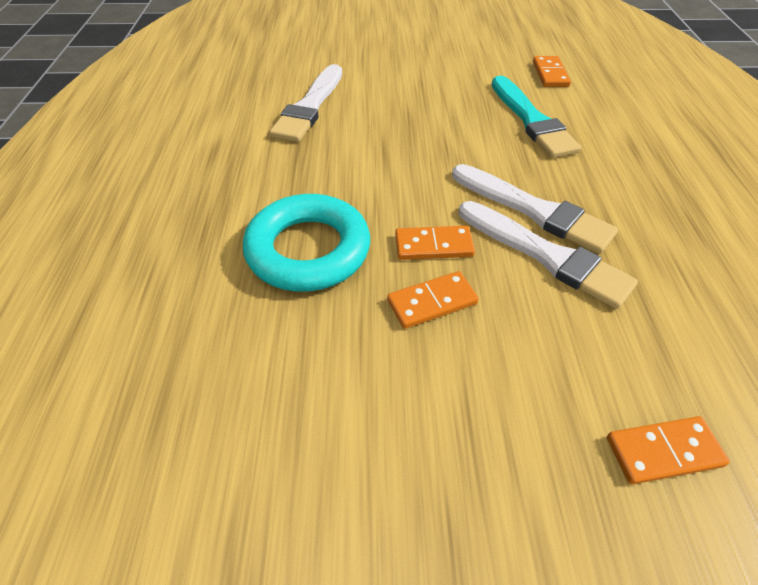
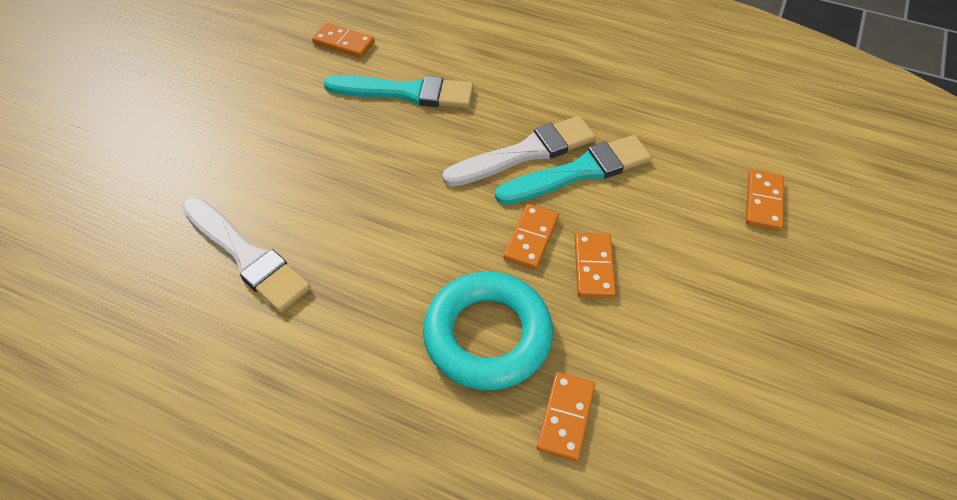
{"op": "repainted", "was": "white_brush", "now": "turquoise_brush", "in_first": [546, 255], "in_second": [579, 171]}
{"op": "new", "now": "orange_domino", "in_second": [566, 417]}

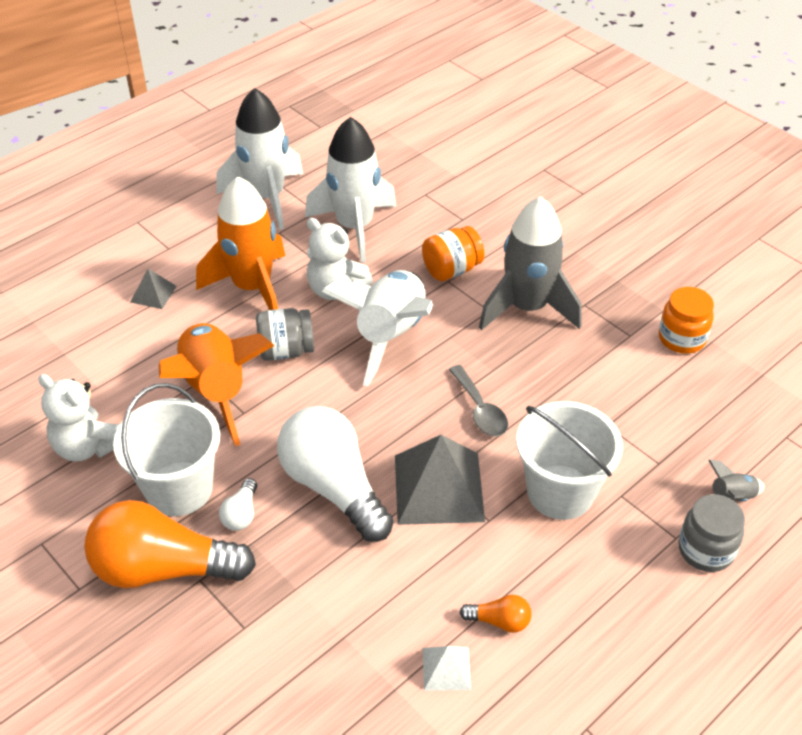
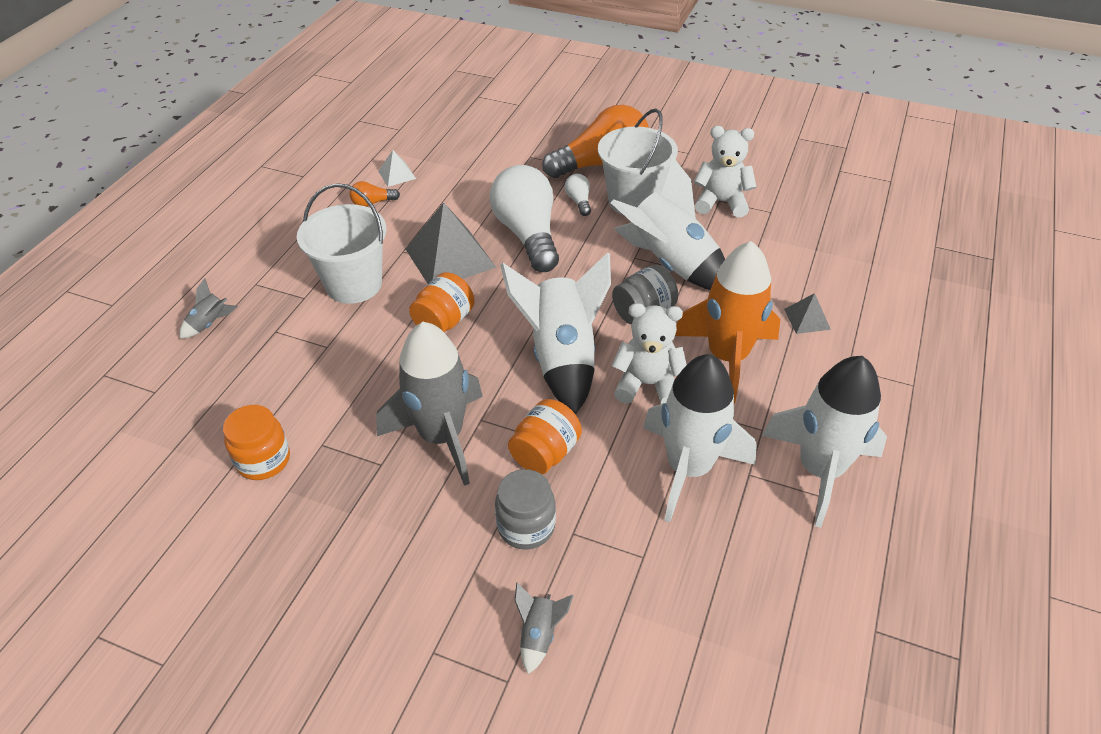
{"op": "repainted", "was": "orange_rocket", "now": "white_rocket", "in_first": [216, 391], "in_second": [670, 264]}
{"op": "swapped", "was": "grey_spoon", "now": "orange_jar", "in_first": [480, 410], "in_second": [444, 321]}
{"op": "rotated", "was": "white_light_bulb", "in_first": [333, 487], "in_second": [528, 234], "clockwise": -135}
{"op": "shifted", "was": "grey_jar", "in_first": [705, 550], "in_second": [526, 526]}
{"op": "new", "now": "grey_rocket", "in_second": [539, 635]}

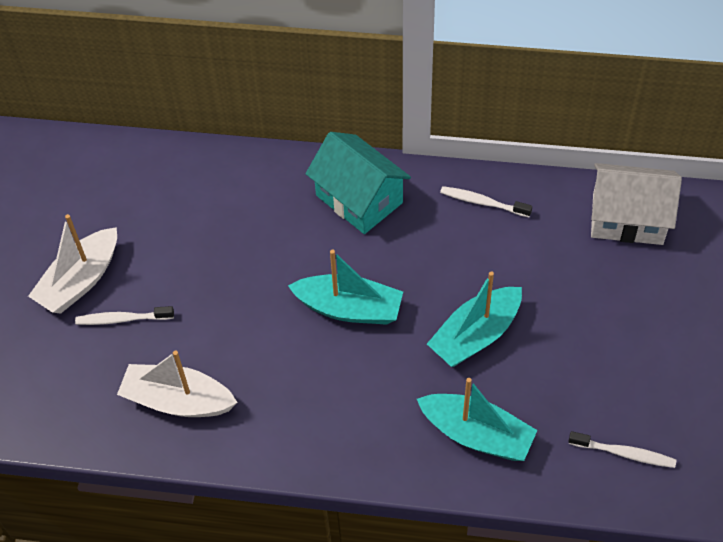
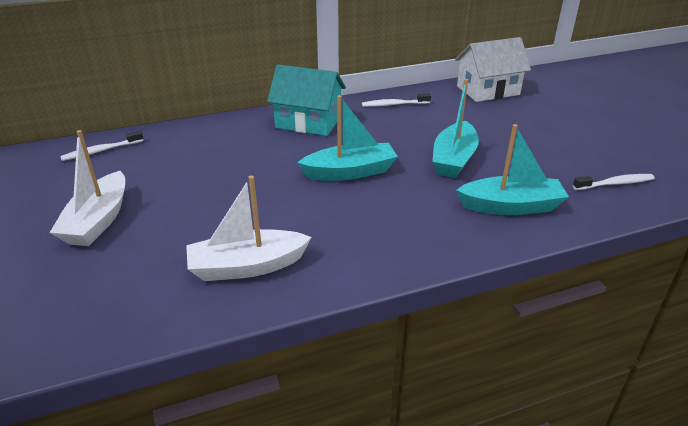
{"op": "shifted", "was": "white_toothbrush", "in_first": [122, 319], "in_second": [101, 151]}

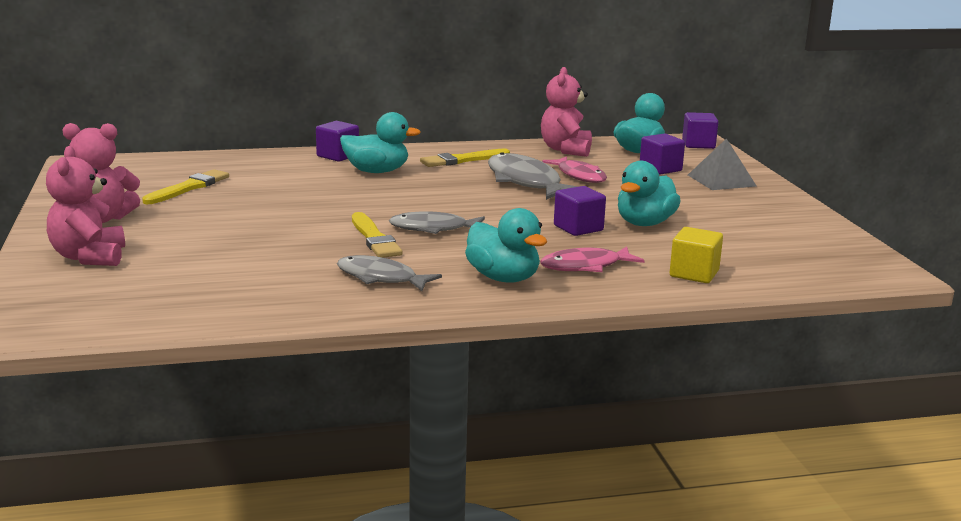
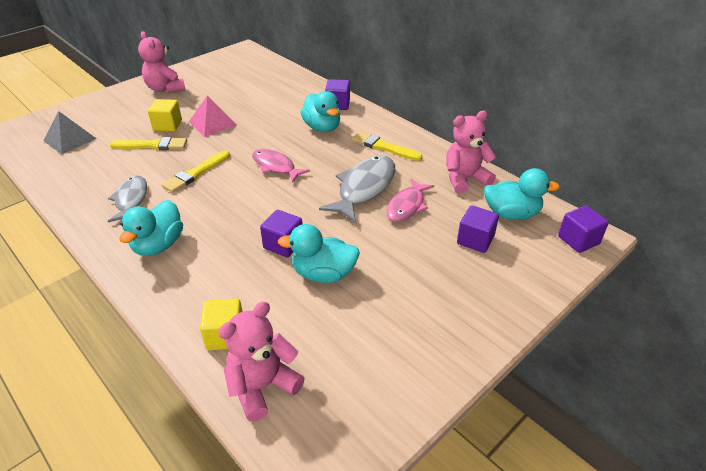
{"op": "shifted", "was": "grey_pyramid", "in_first": [721, 180], "in_second": [70, 139]}
{"op": "shifted", "was": "pink_teddy_bear", "in_first": [89, 257], "in_second": [262, 386]}
{"op": "shifted", "was": "yellow_brush", "in_first": [188, 188], "in_second": [152, 145]}
{"op": "gone", "was": "grey_fish", "in_first": [433, 229]}
{"op": "shifted", "was": "pink_fish", "in_first": [585, 266], "in_second": [275, 166]}
{"op": "new", "now": "pink_pyramid", "in_second": [212, 123]}
{"op": "new", "now": "yellow_cube", "in_second": [167, 125]}

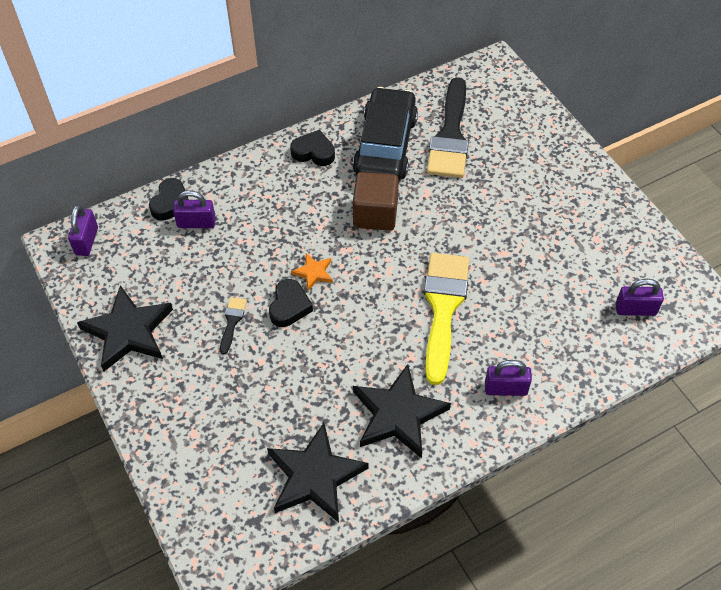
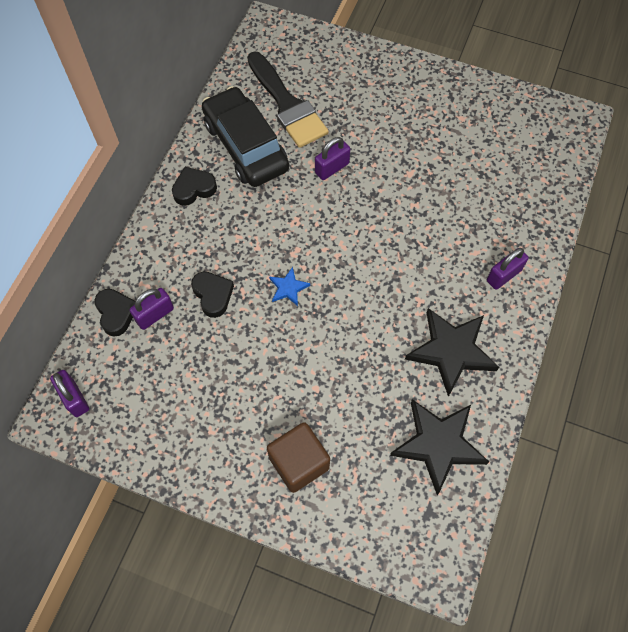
{"op": "shifted", "was": "brown_cube", "in_first": [375, 214], "in_second": [299, 462]}
{"op": "repainted", "was": "orange_star", "now": "blue_star", "in_first": [313, 273], "in_second": [288, 288]}
{"op": "gone", "was": "yellow_brush", "in_first": [443, 308]}
{"op": "shifted", "was": "black_heart", "in_first": [289, 306], "in_second": [213, 295]}
{"op": "shifted", "was": "purple_padlock", "in_first": [635, 309], "in_second": [332, 168]}
{"op": "gone", "was": "black_star", "in_first": [128, 331]}
{"op": "gone", "was": "black_brush", "in_first": [232, 322]}

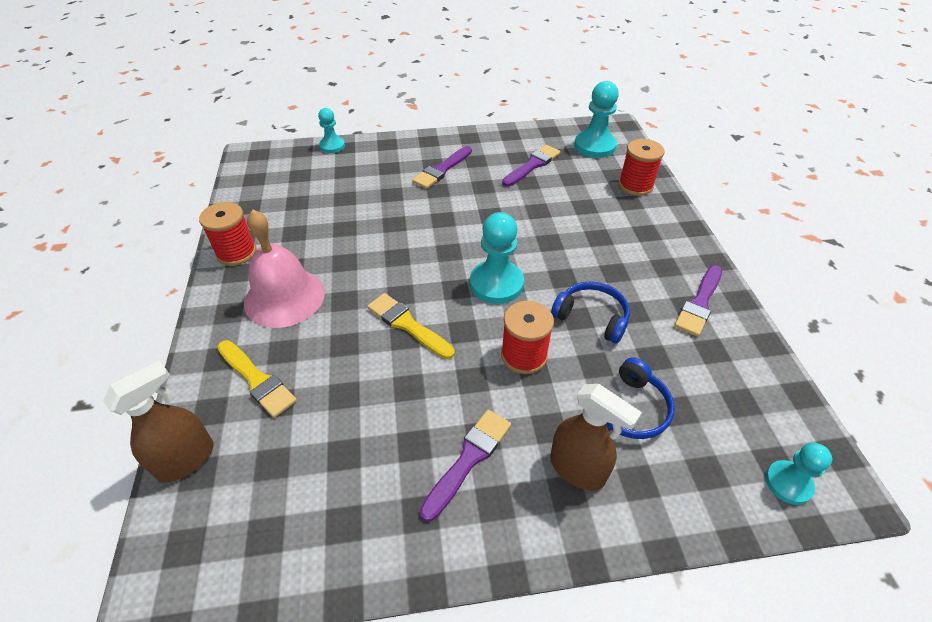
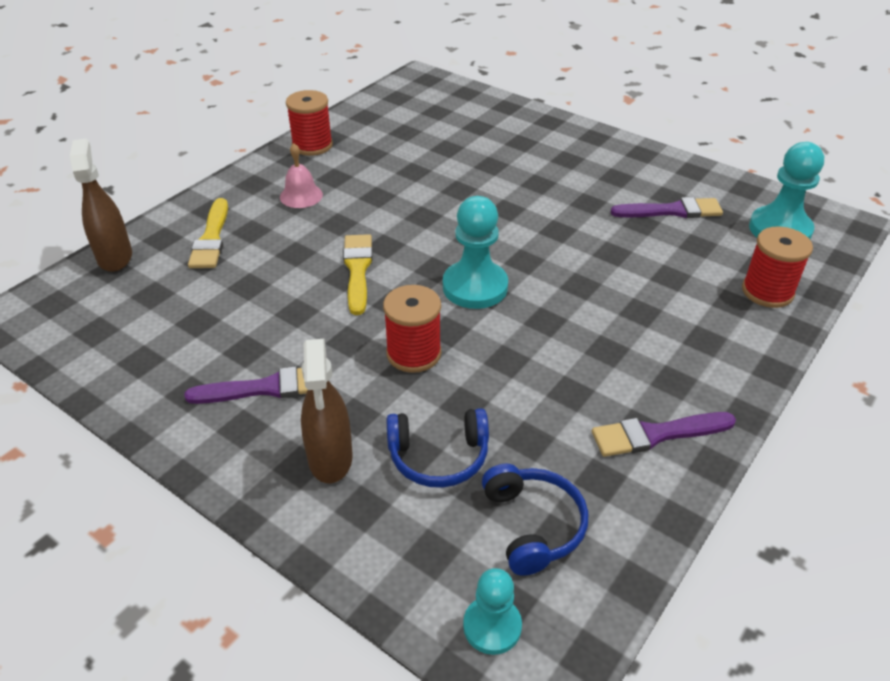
{"op": "gone", "was": "turquoise_pawn", "in_first": [332, 146]}
{"op": "gone", "was": "purple_brush", "in_first": [442, 170]}
{"op": "scaled", "was": "pink_bell", "in_first": [284, 297], "in_second": [301, 195], "ratio": 0.52}
{"op": "shifted", "was": "blue_headphones", "in_first": [592, 317], "in_second": [533, 525]}
{"op": "rotated", "was": "brown_spray_bottle", "in_first": [186, 459], "in_second": [115, 257], "clockwise": -105}

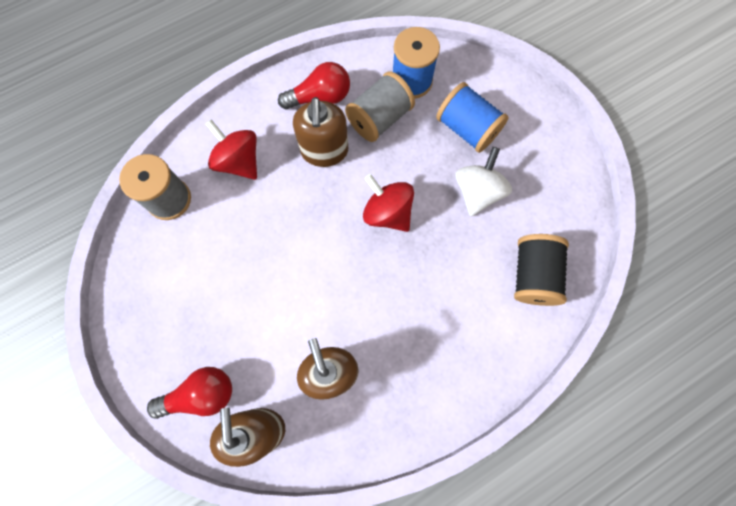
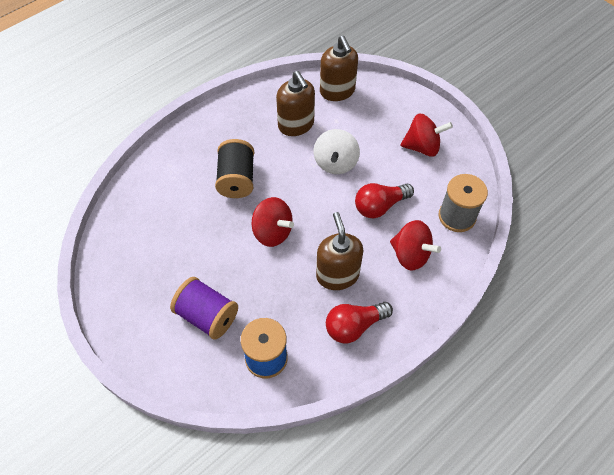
{"op": "gone", "was": "grey_spool", "in_first": [379, 118]}
{"op": "repainted", "was": "blue_spool", "now": "purple_spool", "in_first": [467, 129], "in_second": [207, 316]}
{"op": "shifted", "was": "white_spinning_top", "in_first": [477, 192], "in_second": [335, 163]}
{"op": "shifted", "was": "black_spool", "in_first": [533, 275], "in_second": [236, 179]}
{"op": "shifted", "was": "red_light_bulb", "in_first": [201, 395], "in_second": [380, 206]}
{"op": "new", "now": "red_spinning_top", "in_second": [422, 147]}

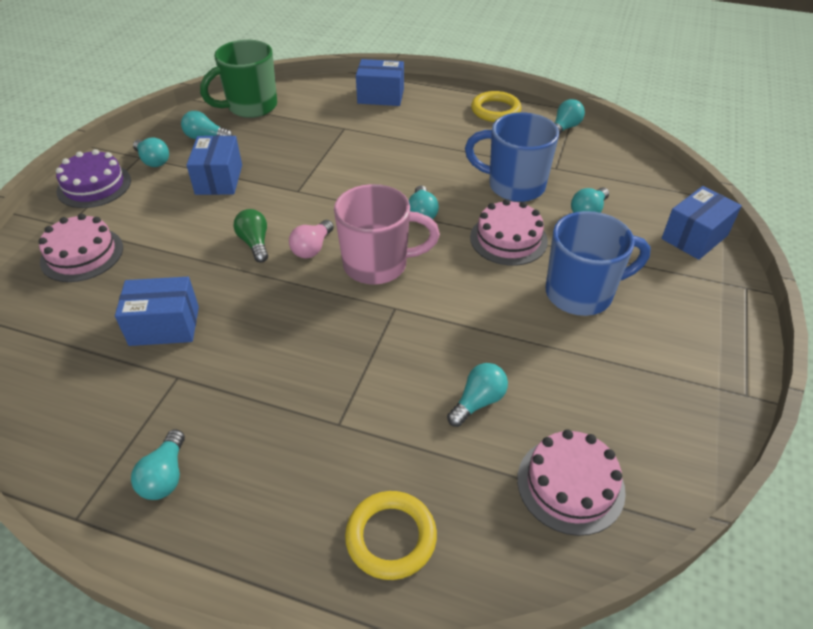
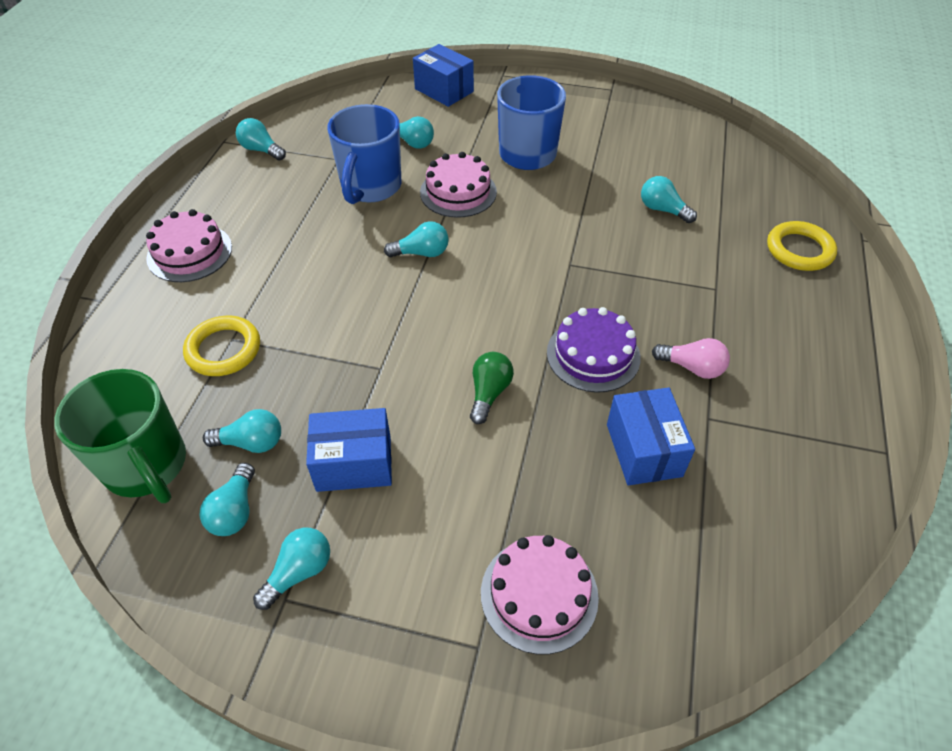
{"op": "gone", "was": "blue_box", "in_first": [380, 96]}
{"op": "shifted", "was": "yellow_ring", "in_first": [495, 110], "in_second": [223, 349]}
{"op": "shifted", "was": "purple_cake", "in_first": [94, 186], "in_second": [593, 355]}
{"op": "gone", "was": "pink_mug", "in_first": [378, 265]}
{"op": "rotated", "was": "green_light_bulb", "in_first": [255, 243], "in_second": [489, 393], "clockwise": 135}
{"op": "shifted", "was": "pink_light_bulb", "in_first": [312, 248], "in_second": [692, 367]}
{"op": "shifted", "was": "turquoise_light_bulb", "in_first": [165, 476], "in_second": [251, 442]}
{"op": "shifted", "was": "pink_cake", "in_first": [570, 484], "in_second": [189, 252]}

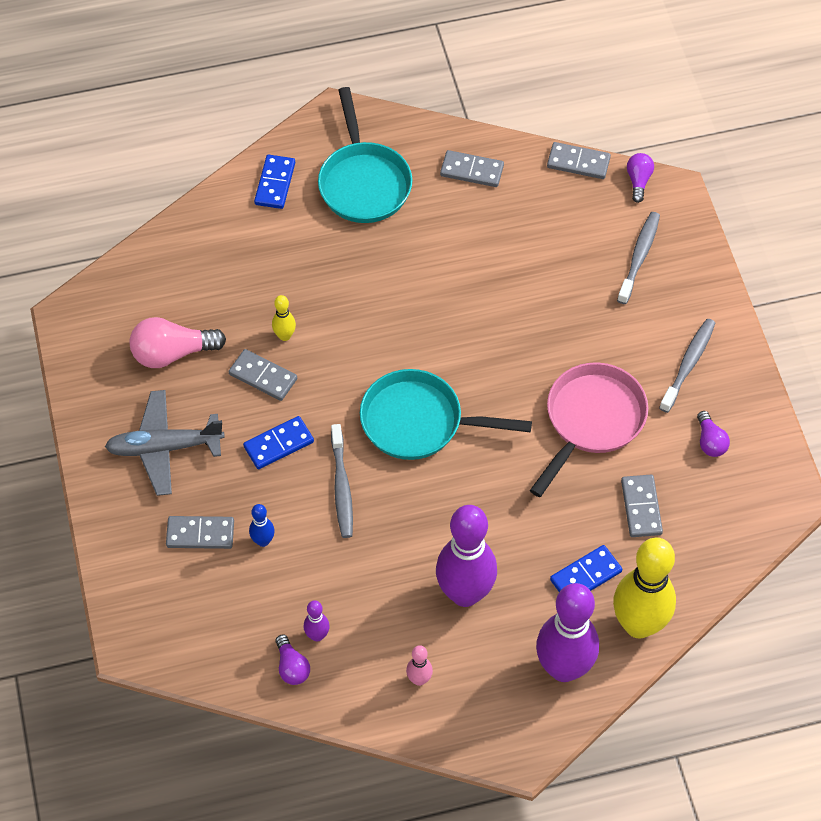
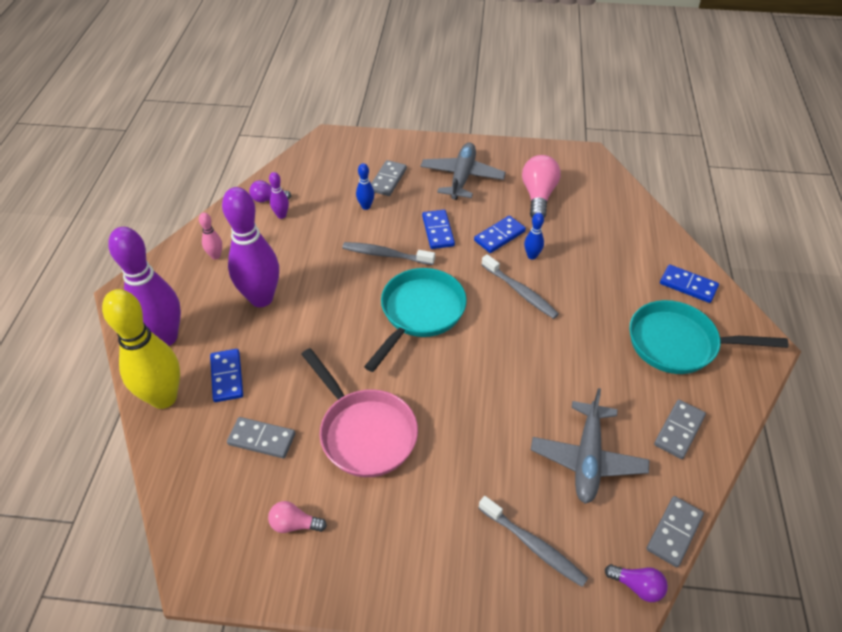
{"op": "repainted", "was": "yellow_bowling_pin", "now": "blue_bowling_pin", "in_first": [285, 336], "in_second": [532, 256]}
{"op": "shifted", "was": "grey_toothbrush", "in_first": [688, 364], "in_second": [520, 292]}
{"op": "repainted", "was": "grey_domino", "now": "blue_domino", "in_first": [263, 377], "in_second": [499, 236]}
{"op": "repainted", "was": "purple_light_bulb", "now": "pink_light_bulb", "in_first": [710, 441], "in_second": [294, 524]}
{"op": "new", "now": "grey_plane", "in_second": [587, 458]}

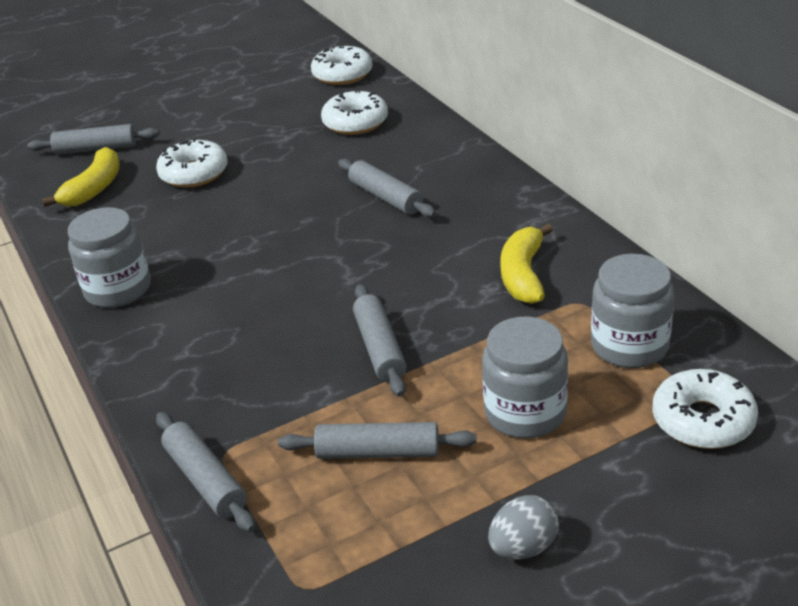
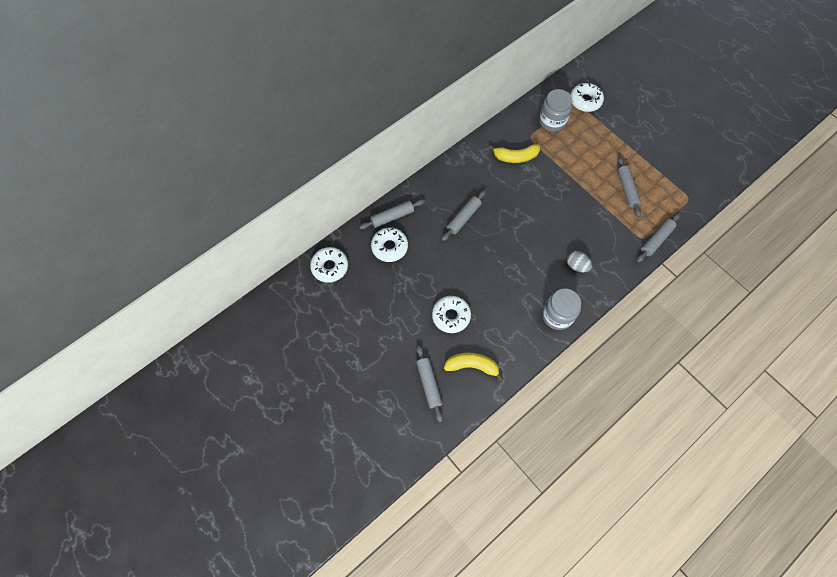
{"op": "shifted", "was": "grey_rolling_pin", "in_first": [380, 348], "in_second": [392, 217]}
{"op": "gone", "was": "grey_jar", "in_first": [525, 413]}
{"op": "shifted", "was": "grey_egg", "in_first": [523, 547], "in_second": [576, 266]}

